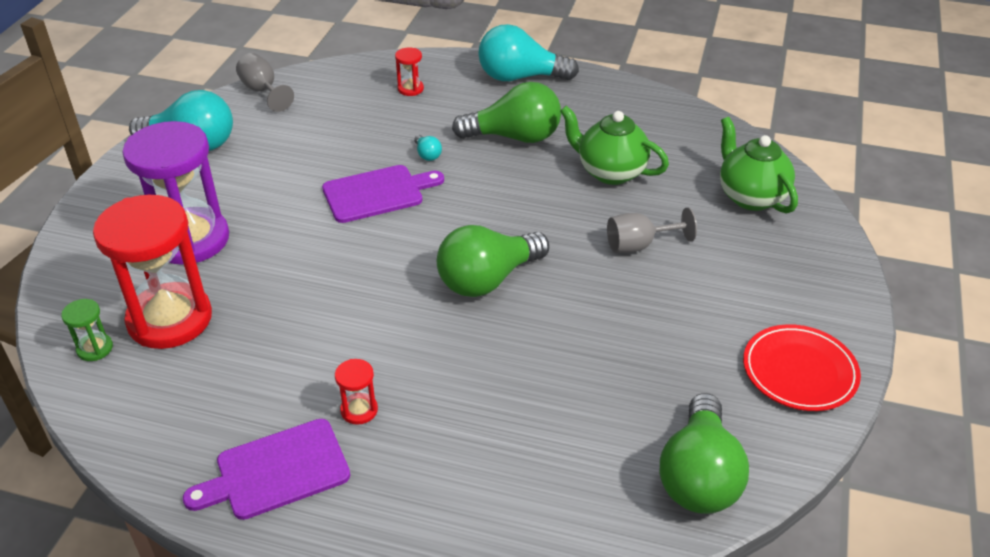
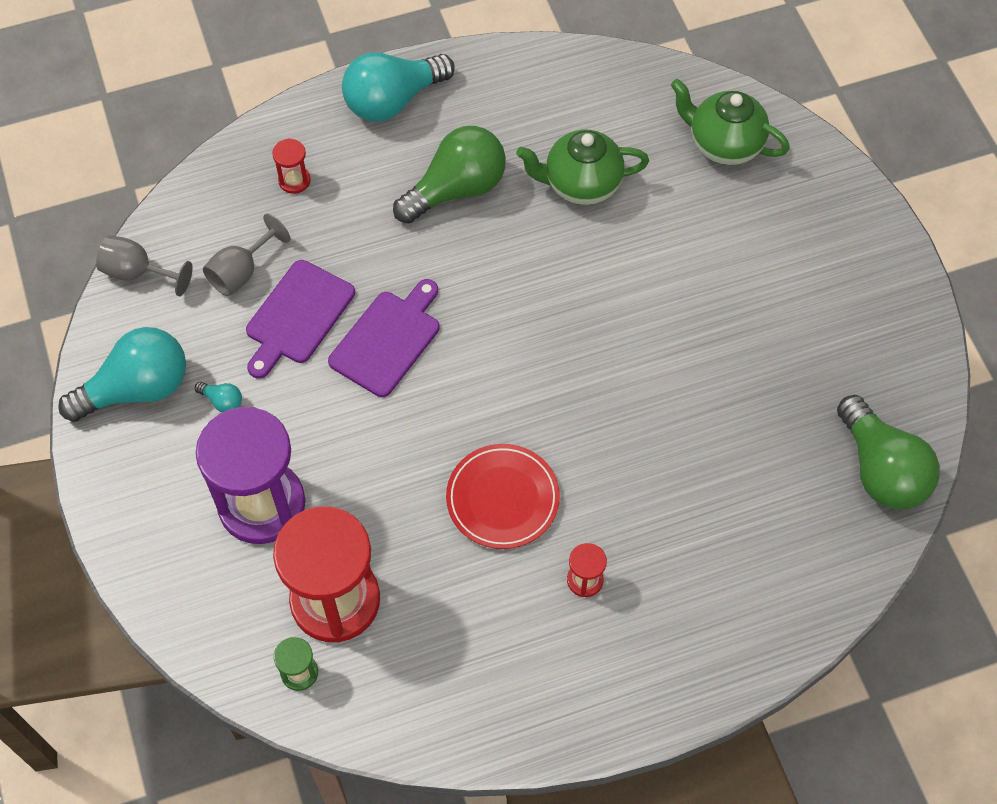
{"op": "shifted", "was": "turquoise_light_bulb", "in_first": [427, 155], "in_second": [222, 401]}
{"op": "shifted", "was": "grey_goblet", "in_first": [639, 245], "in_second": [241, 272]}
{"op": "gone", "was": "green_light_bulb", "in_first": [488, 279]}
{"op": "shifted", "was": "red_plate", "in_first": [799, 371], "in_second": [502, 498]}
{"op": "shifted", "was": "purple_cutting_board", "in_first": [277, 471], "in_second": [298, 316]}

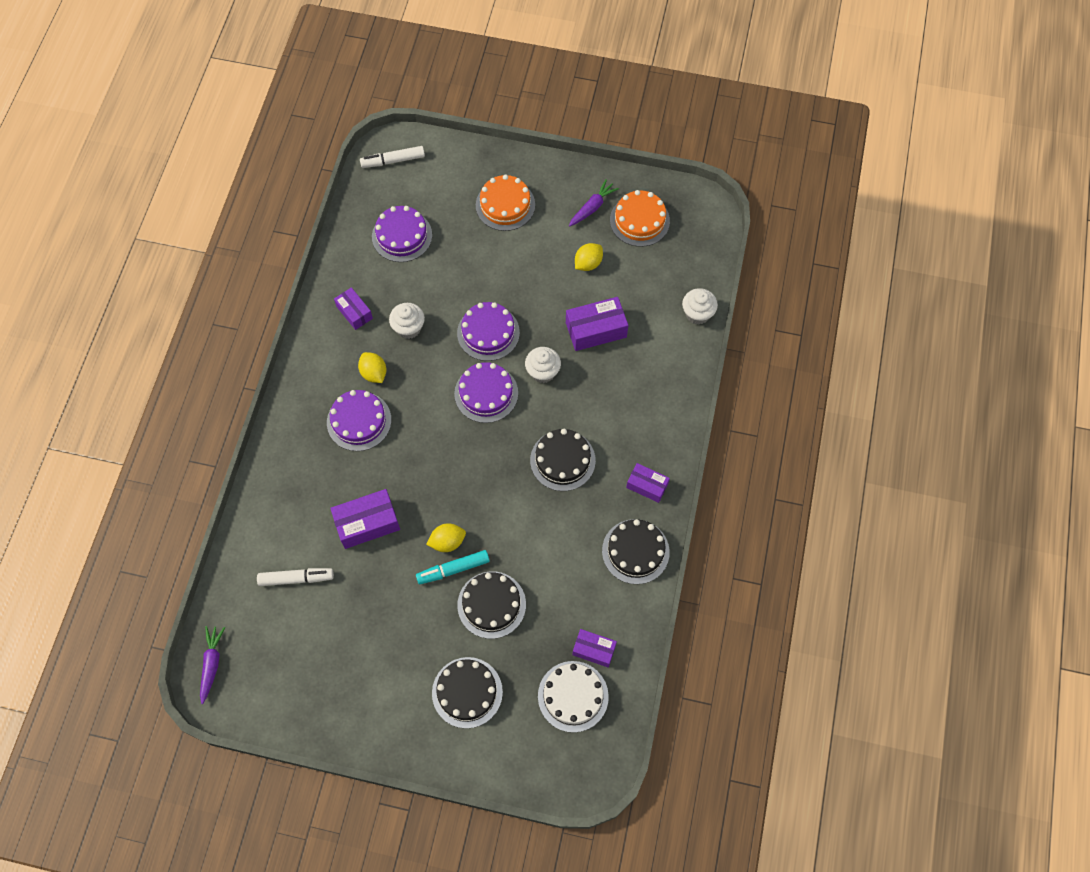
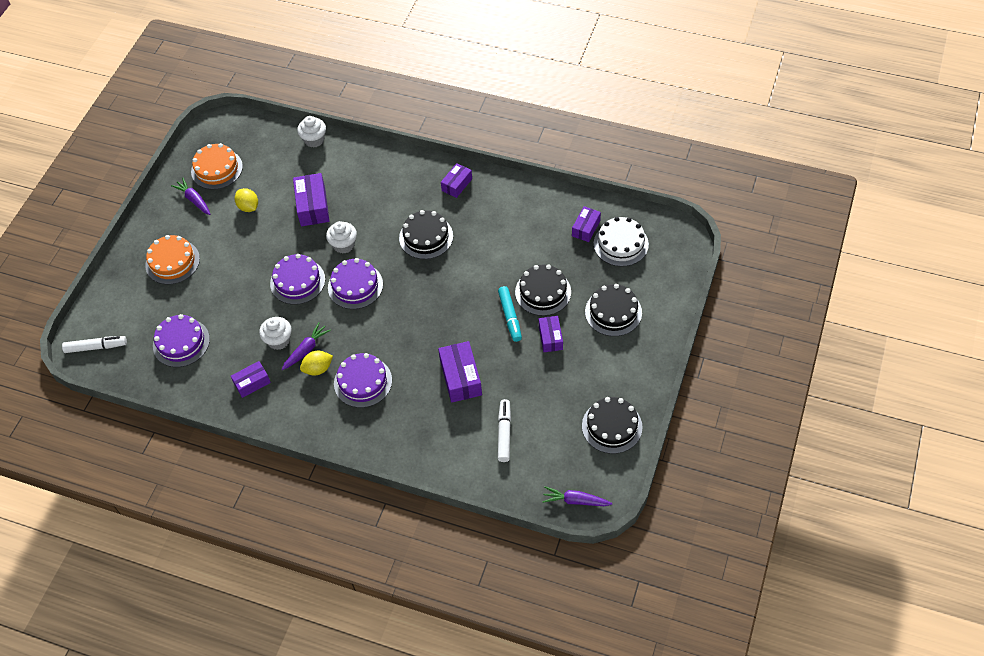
{"op": "rotated", "was": "white_marker", "in_first": [393, 161], "in_second": [96, 347], "clockwise": -90}
{"op": "shifted", "was": "black_cake", "in_first": [635, 551], "in_second": [612, 426]}
{"op": "gone", "was": "yellow_lemon", "in_first": [447, 542]}
{"op": "new", "now": "purple_box", "in_second": [550, 338]}
{"op": "new", "now": "purple_carrot", "in_second": [306, 350]}

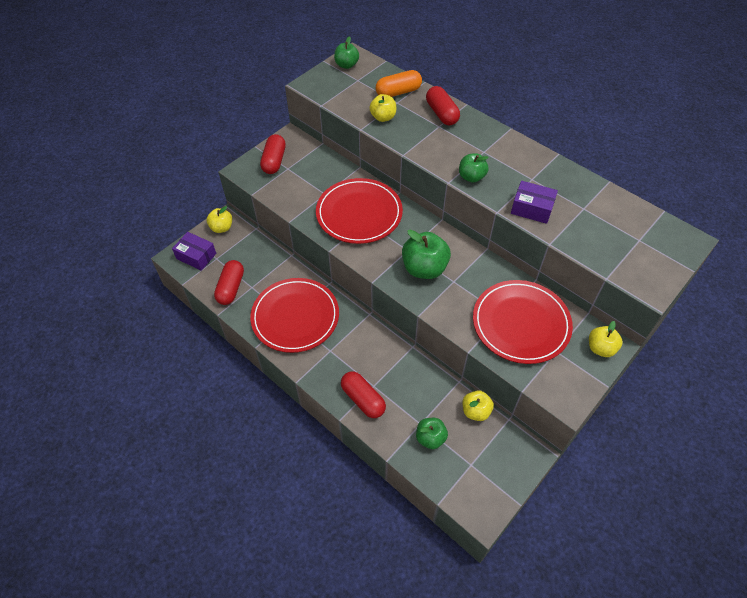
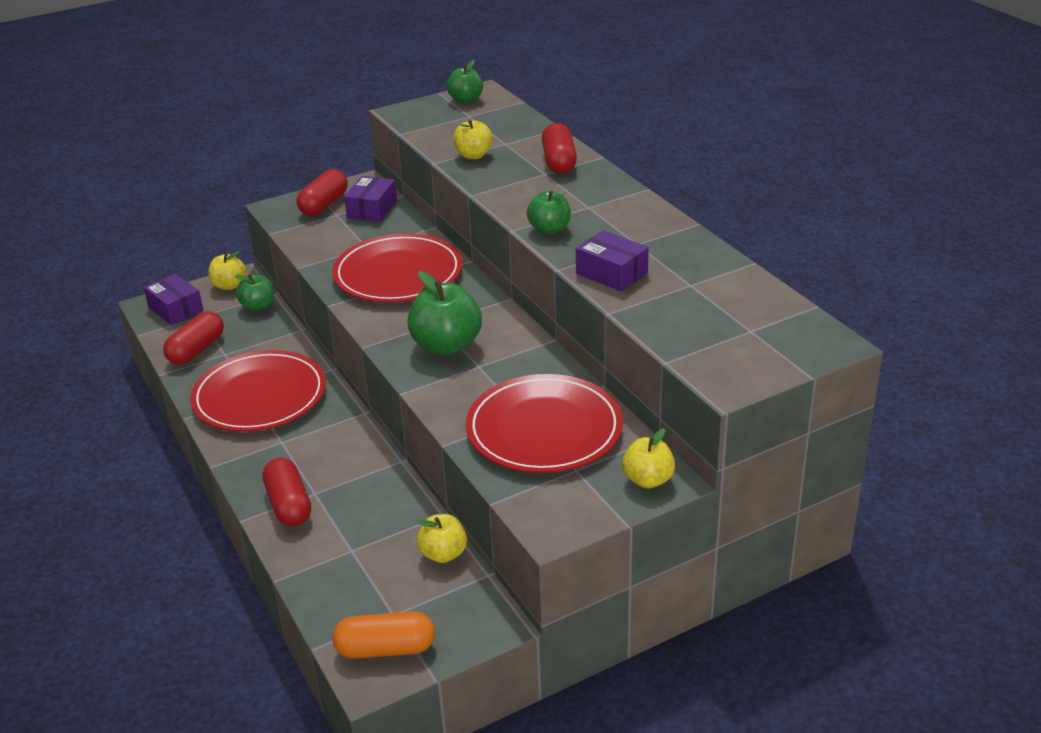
{"op": "shifted", "was": "orange_capsule", "in_first": [398, 92], "in_second": [385, 649]}
{"op": "shifted", "was": "green_apple", "in_first": [430, 438], "in_second": [258, 307]}
{"op": "new", "now": "purple_box", "in_second": [372, 209]}

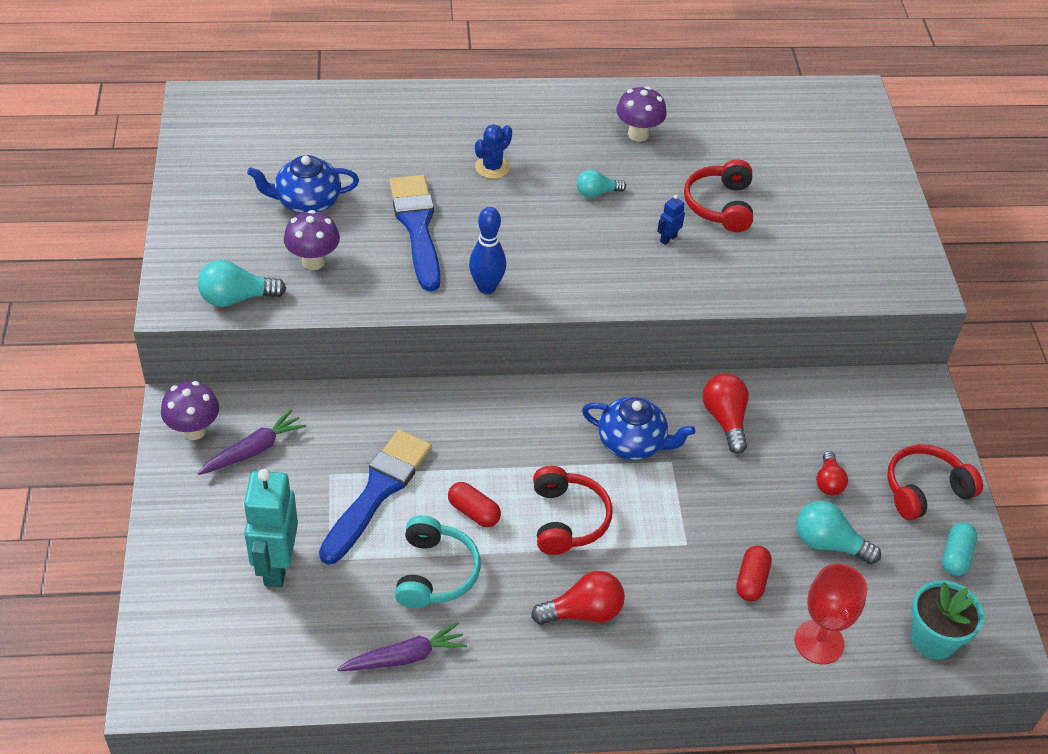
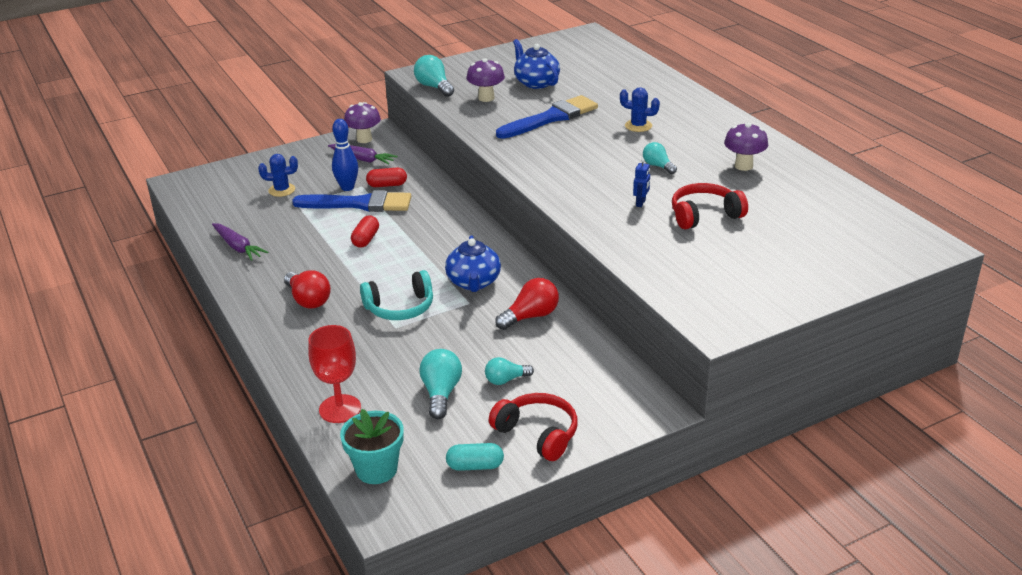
{"op": "rotated", "was": "blue_robot", "in_first": [668, 238], "in_second": [641, 203], "clockwise": 90}
{"op": "shifted", "was": "blue_bowling_pin", "in_first": [486, 287], "in_second": [347, 187]}
{"op": "repainted", "was": "red_light_bulb", "now": "turquoise_light_bulb", "in_first": [828, 482], "in_second": [506, 380]}
{"op": "gone", "was": "red_headphones", "in_first": [567, 519]}
{"op": "swapped", "was": "turquoise_robot", "now": "blue_cactus", "in_first": [276, 566], "in_second": [282, 190]}
{"op": "shifted", "was": "turquoise_headphones", "in_first": [435, 573], "in_second": [400, 307]}
{"op": "shifted", "was": "red_capsule", "in_first": [751, 580], "in_second": [387, 185]}

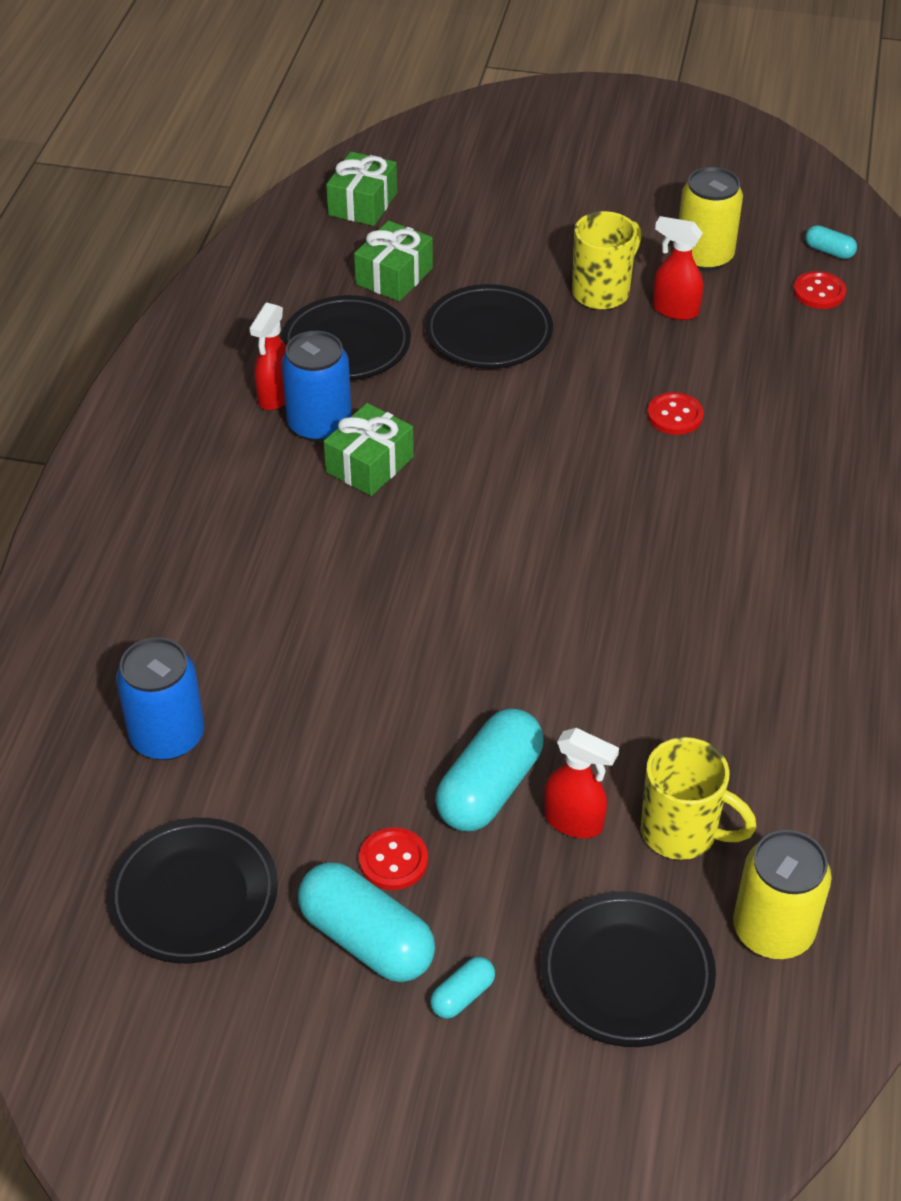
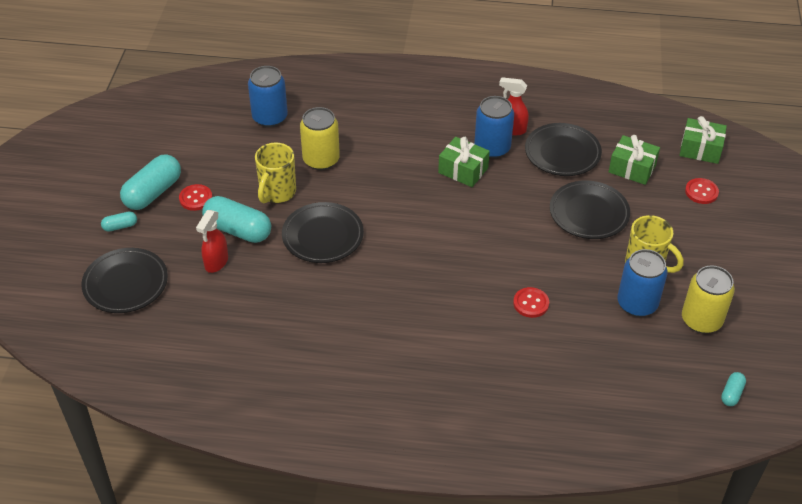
{"op": "swapped", "was": "red_spray_bottle", "now": "blue_can", "in_first": [674, 310], "in_second": [637, 304]}
{"op": "shifted", "was": "red_button", "in_first": [819, 292], "in_second": [701, 192]}
{"op": "shifted", "was": "yellow_mug", "in_first": [682, 832], "in_second": [277, 193]}
{"op": "shifted", "was": "black_plate", "in_first": [194, 895], "in_second": [323, 236]}
{"op": "shifted", "was": "yellow_can", "in_first": [773, 930], "in_second": [321, 160]}
{"op": "rotated", "was": "turquoise_capsule", "in_first": [462, 995], "in_second": [120, 226], "clockwise": -60}

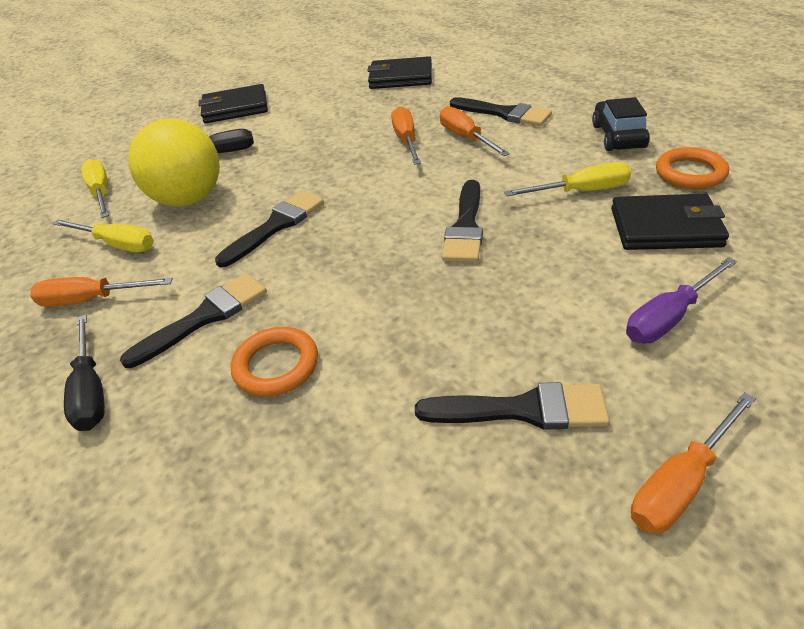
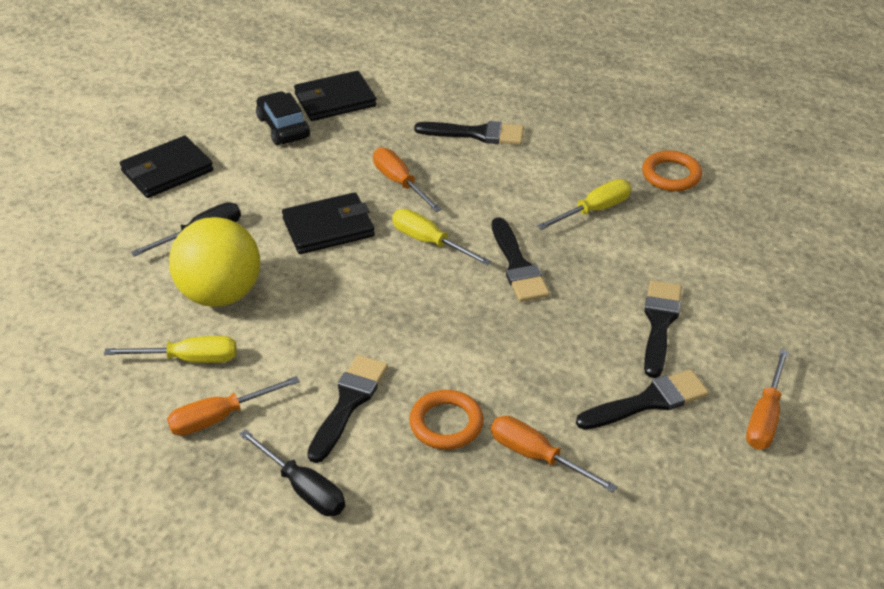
{"op": "shifted", "was": "black_car", "in_first": [618, 136], "in_second": [283, 127]}
{"op": "shifted", "was": "orange_screwdriver", "in_first": [466, 138], "in_second": [537, 456]}
{"op": "shifted", "was": "yellow_screwdriver", "in_first": [101, 193], "in_second": [429, 242]}
{"op": "shifted", "was": "black_brush", "in_first": [276, 226], "in_second": [659, 323]}
{"op": "shifted", "was": "black_wallet", "in_first": [665, 227], "in_second": [328, 227]}
{"op": "gone", "was": "purple_screwdriver", "in_first": [669, 317]}

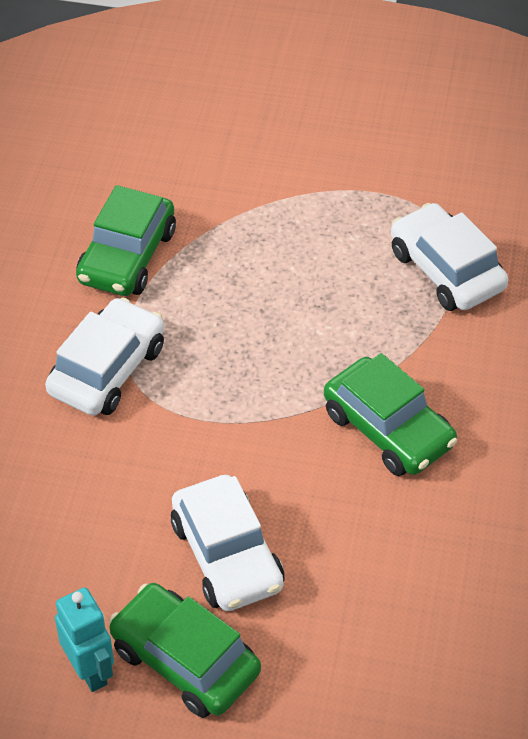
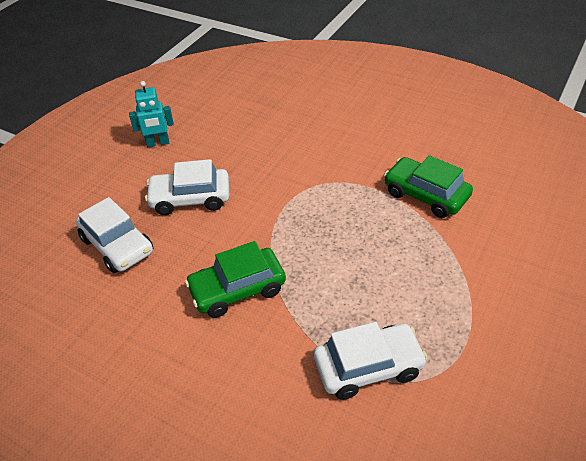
{"op": "shifted", "was": "white_car", "in_first": [107, 370], "in_second": [117, 245]}
{"op": "gone", "was": "green_car", "in_first": [185, 660]}

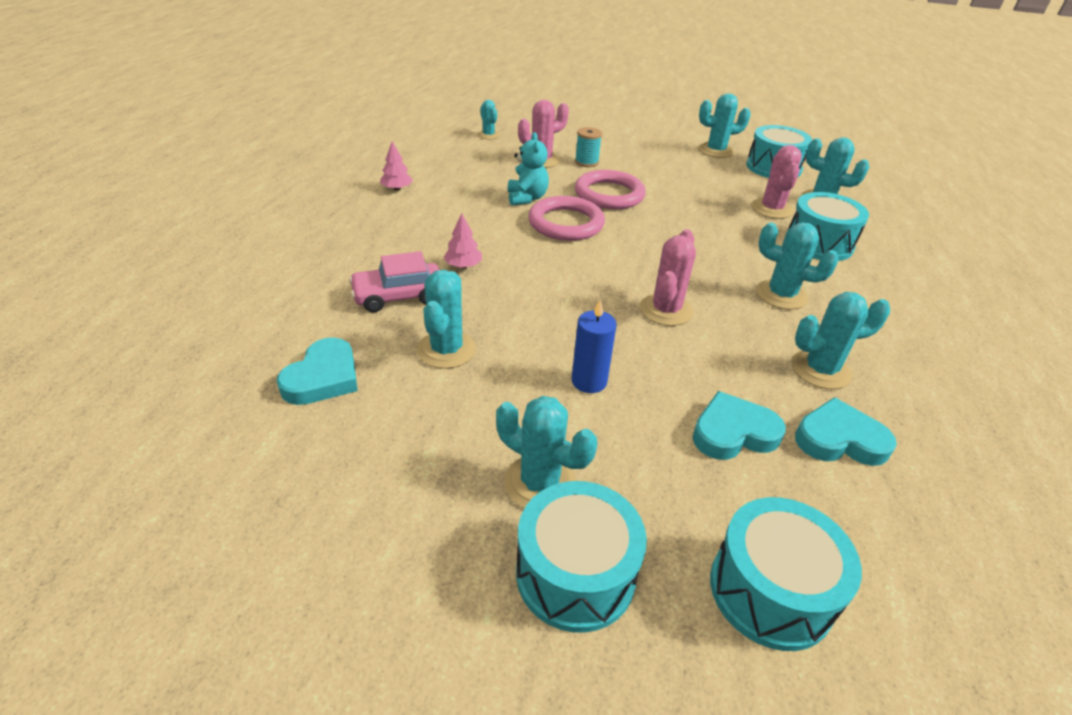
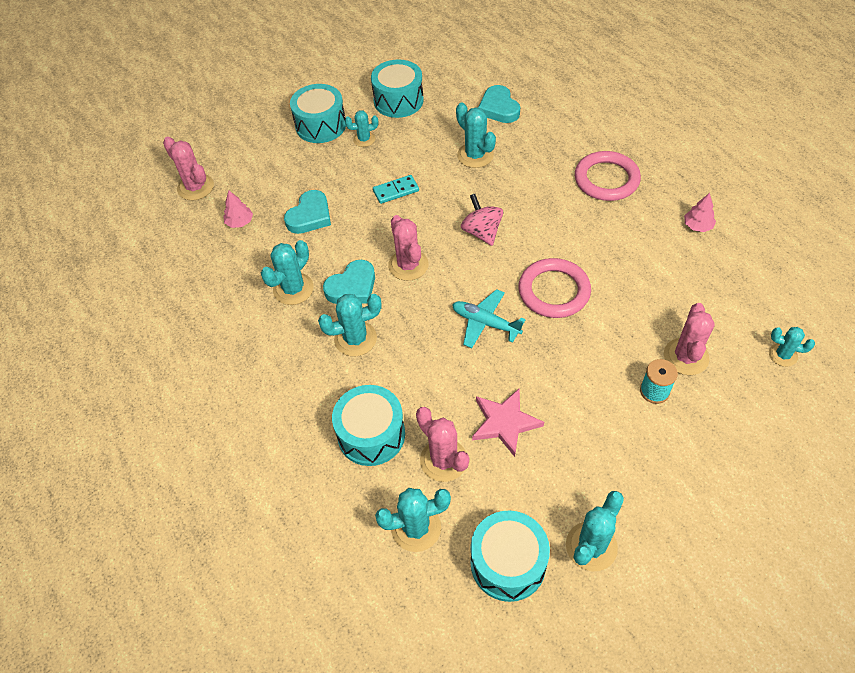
{"op": "gone", "was": "turquoise_teddy_bear", "in_first": [527, 198]}
{"op": "shifted", "was": "pink_ring", "in_first": [609, 194], "in_second": [606, 179]}
{"op": "shifted", "was": "pink_tree", "in_first": [463, 266], "in_second": [240, 222]}
{"op": "gone", "was": "pink_car", "in_first": [399, 296]}
{"op": "swapped", "was": "blue_candle", "now": "turquoise_domino", "in_first": [589, 381], "in_second": [396, 191]}
{"op": "scaled", "was": "turquoise_cactus", "in_first": [540, 483], "in_second": [364, 139], "ratio": 0.63}
{"op": "shifted", "was": "turquoise_heart", "in_first": [839, 439], "in_second": [352, 287]}
{"op": "shifted", "was": "turquoise_drum", "in_first": [770, 591], "in_second": [398, 100]}
{"op": "new", "now": "pink_cactus", "in_second": [195, 187]}
{"op": "new", "now": "pink_spinning_top", "in_second": [482, 232]}
{"op": "new", "now": "turquoise_plane", "in_second": [485, 323]}
{"op": "new", "now": "pink_star", "in_second": [505, 422]}

